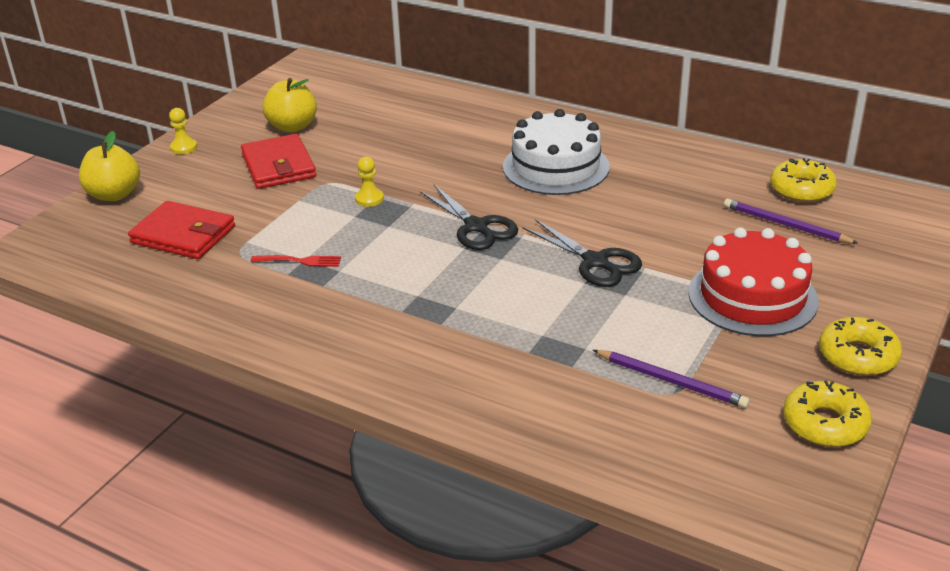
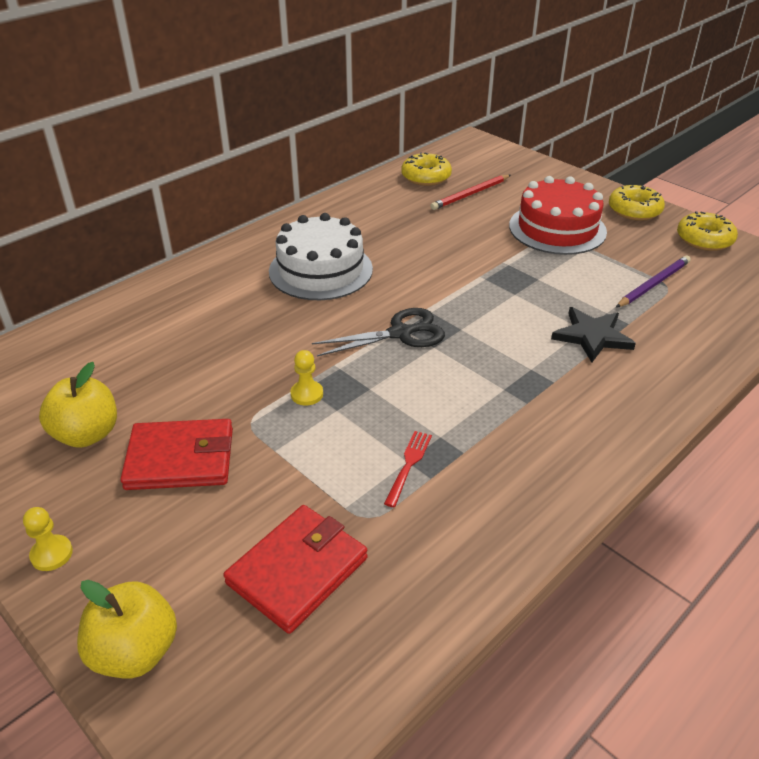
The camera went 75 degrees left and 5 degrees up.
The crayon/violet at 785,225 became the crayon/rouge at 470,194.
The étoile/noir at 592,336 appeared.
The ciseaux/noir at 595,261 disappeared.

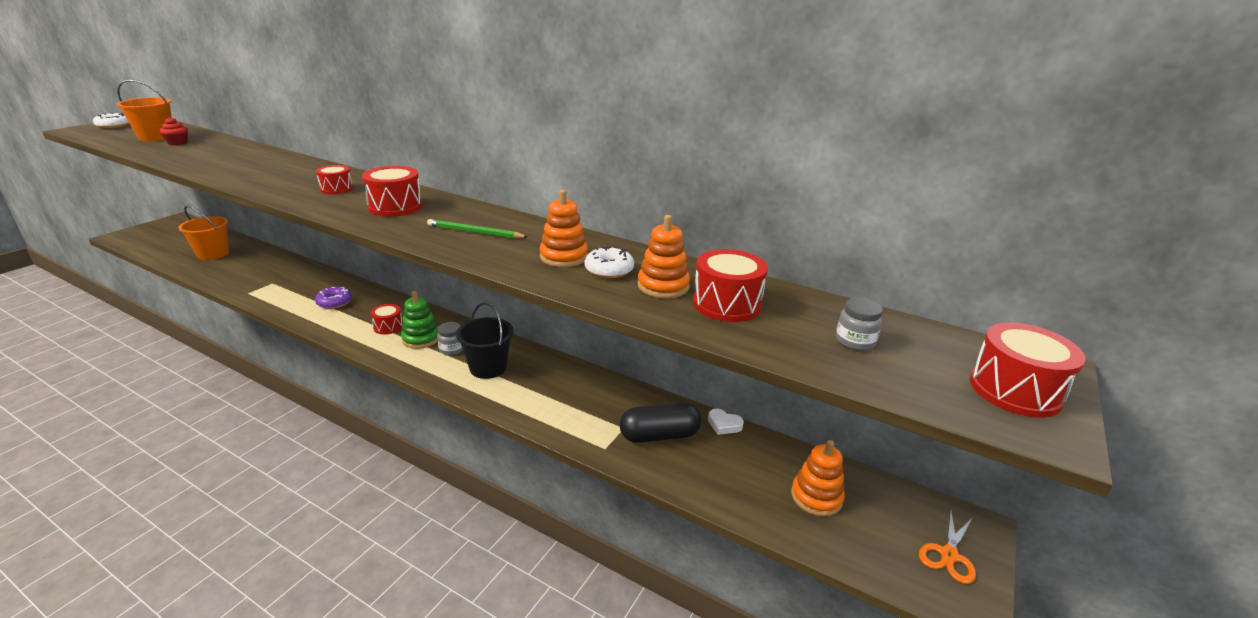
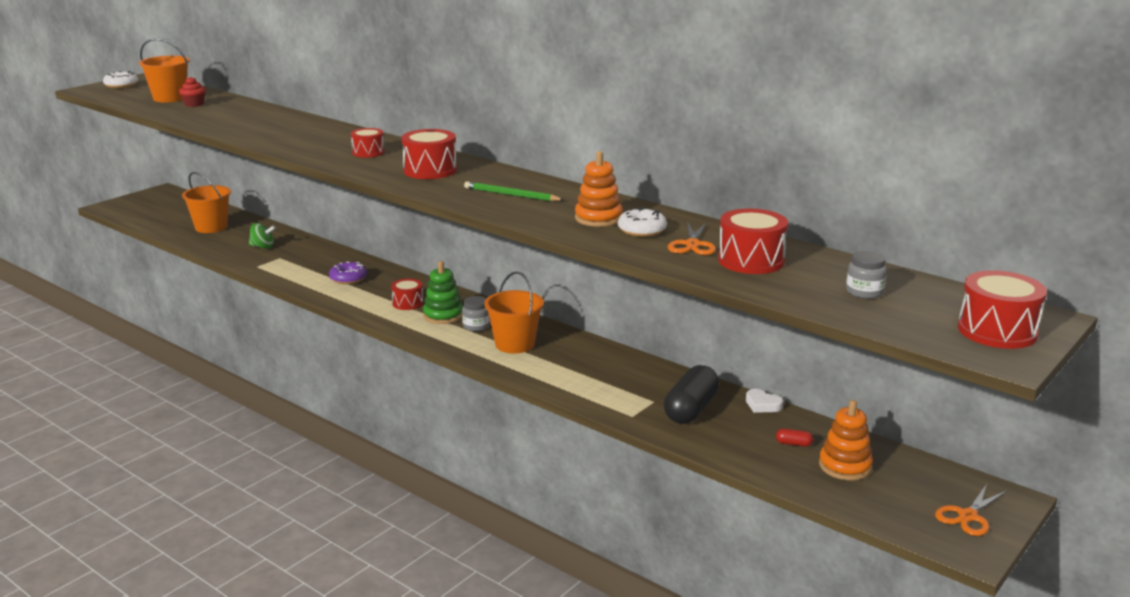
The camera went 10 degrees right and 5 degrees down.
The toupie/vert at 262,247 appeared.
The seau/noir at 488,368 became the seau/orange at 515,344.
The gélule/noir at 659,435 turned 60 degrees counterclockwise.
The jouet à empiler/orange at 663,286 was replaced by the ciseaux/orange at 692,245.
The gélule/rouge at 793,444 appeared.

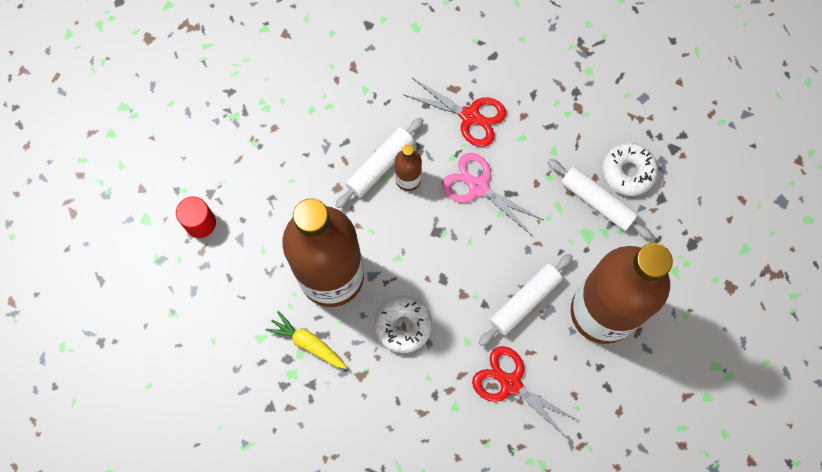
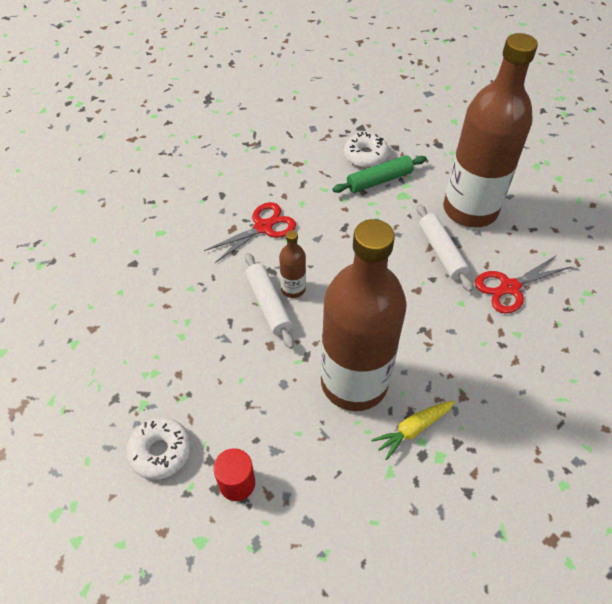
The camera went 65 degrees left and 20 degrees down.
The beignet/blanc moved from 403,325 to 160,452.
The rouleau à pâtisserie/blanc at 597,201 became the rouleau à pâtisserie/vert at 379,180.
The ciseaux/rose at 478,187 disappeared.

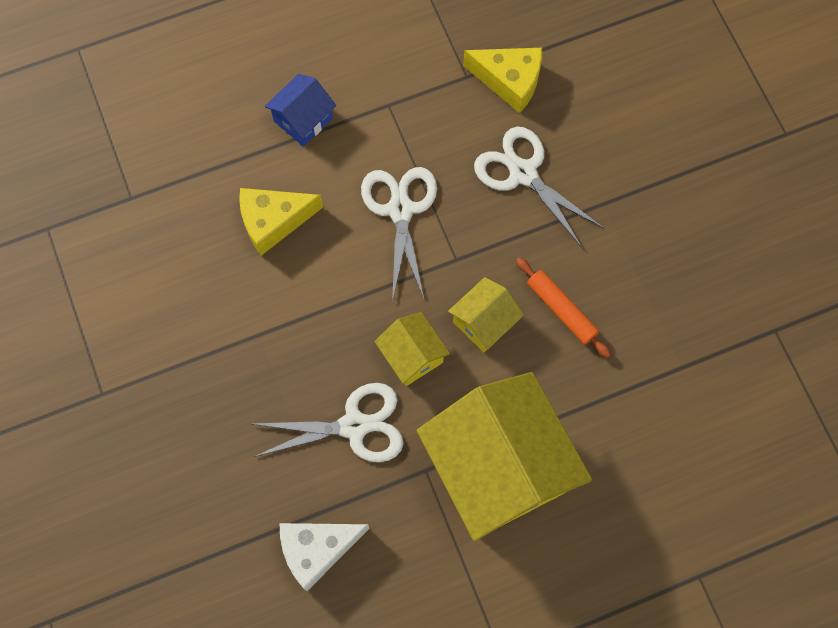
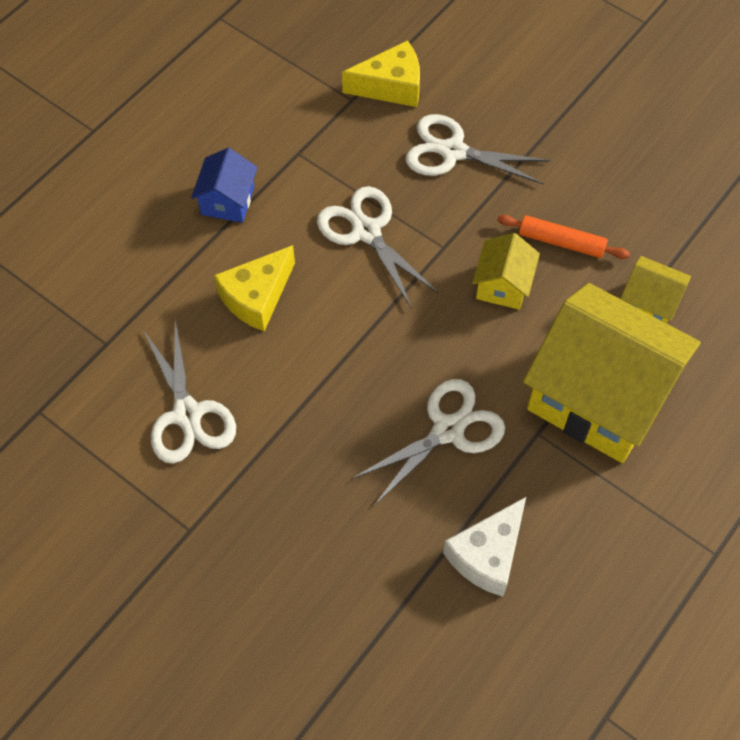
The camera went 30 degrees left and 10 degrees down.
The ciseaux/blanc at 188,415 appeared.
The maison/jaune moved from 412,356 to 648,304.

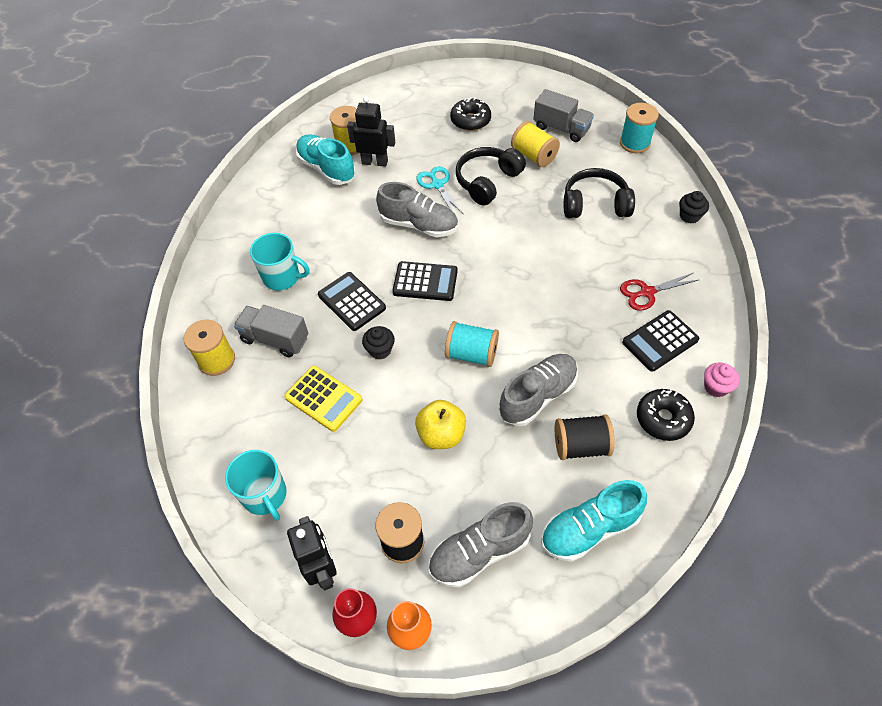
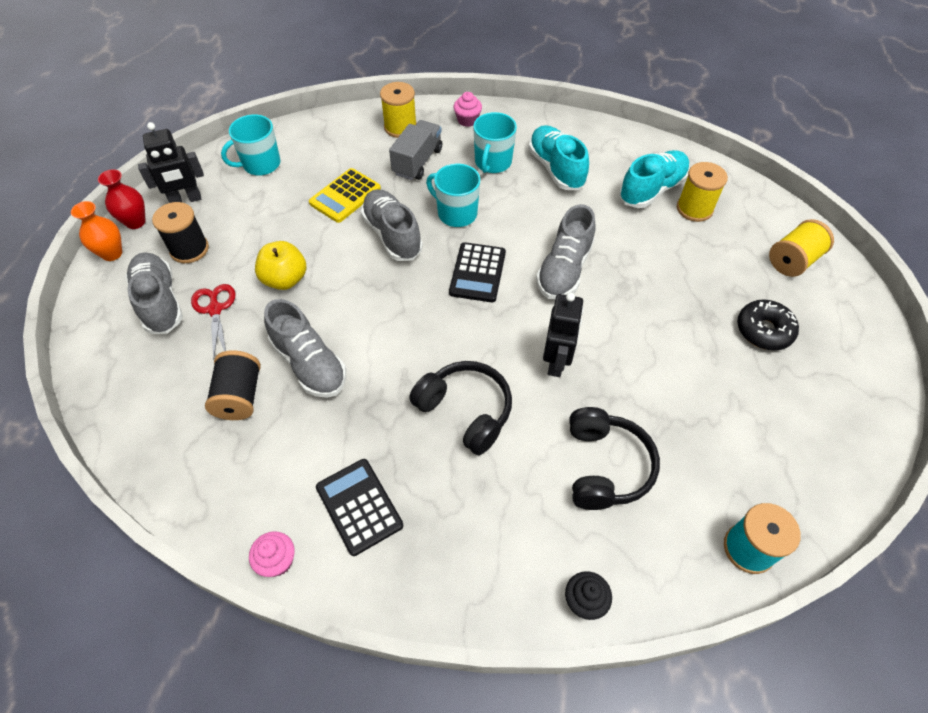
The camera went 90 degrees right and 0 degrees up.
The ciseaux/rouge moved from 647,292 to 215,309.
The muffin/noir at 380,350 was replaced by the chaussure/gris at 392,235.
The casque audio/noir moved from 487,181 to 465,411.
The calculatrice/noir at 351,302 was replaced by the tasse/turquoise at 456,213.
The muffin/rose at 467,120 appeared.
The chaussure/turquoise moved from 589,529 to 556,168.
The robot/noir moved from 375,162 to 556,362.
The bobine/jaune moved from 534,156 to 793,261.
The ciseaux/turquoise at 437,185 disappeared.
The bobine/turquoise at 472,354 disappeared.
The camion/gris at 561,128 disappeared.
The beignet/noir at 663,419 disappeared.

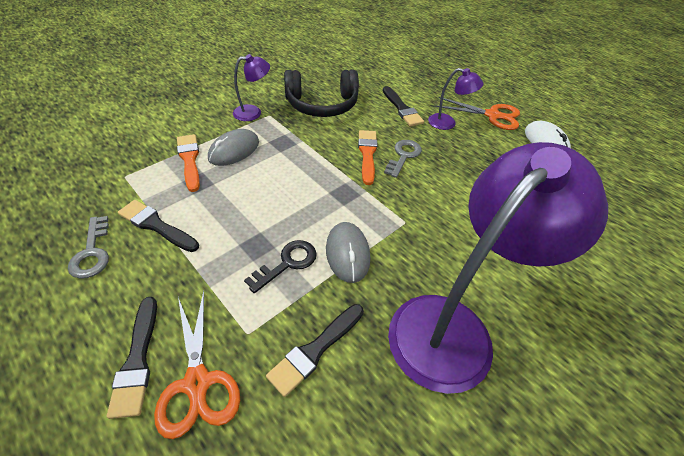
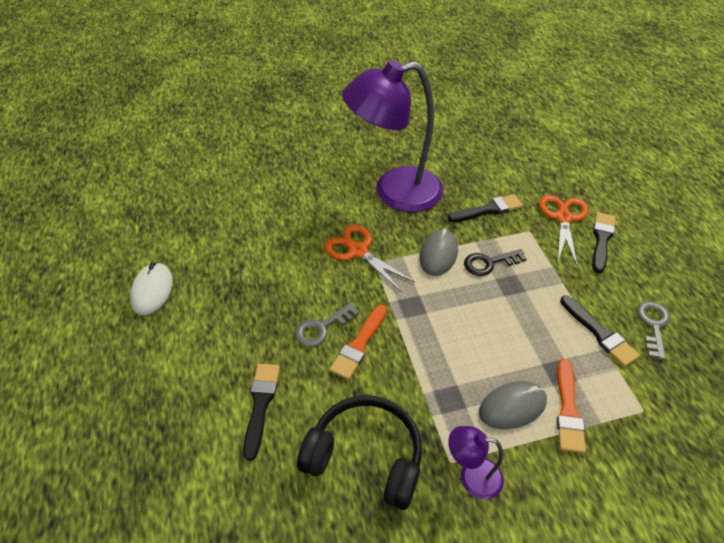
The camera went 150 degrees left and 0 degrees up.
The ciseaux/orange moved from 492,115 to 358,251.
The lampe/violet at 447,123 disappeared.

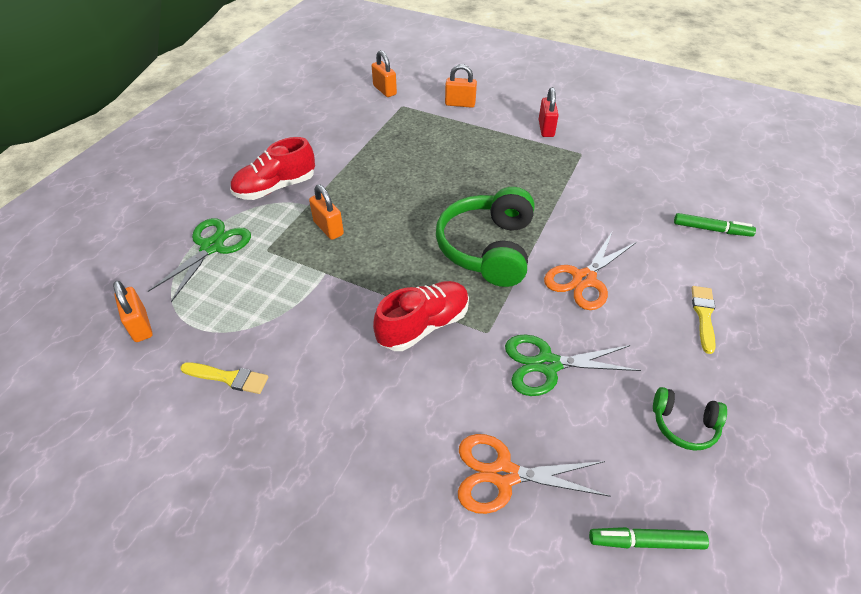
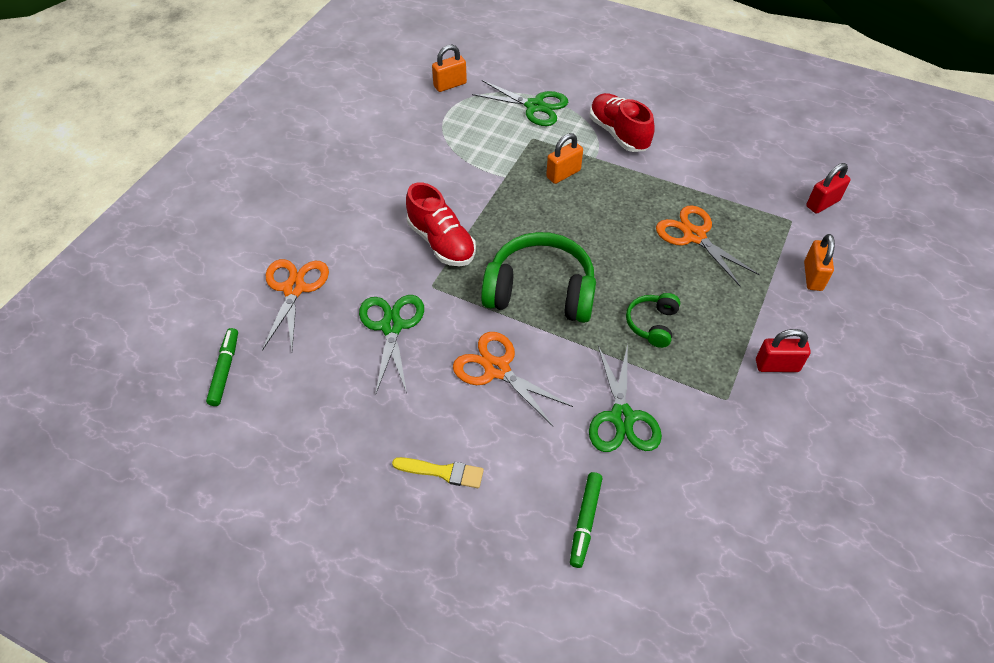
The camera went 90 degrees right and 5 degrees up.
The ciseaux/vert at 622,418 appeared.
The casque audio/vert moved from 684,424 to 652,324.
The ciseaux/orange at 694,236 appeared.
The cadenas/orange at 384,90 became the cadenas/rouge at 822,203.
The pinceau/jaune at 229,378 disappeared.

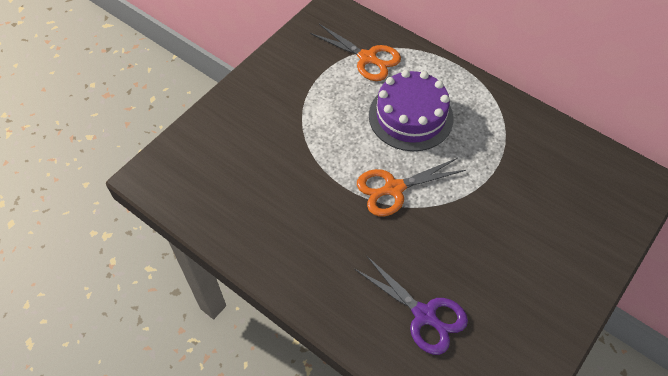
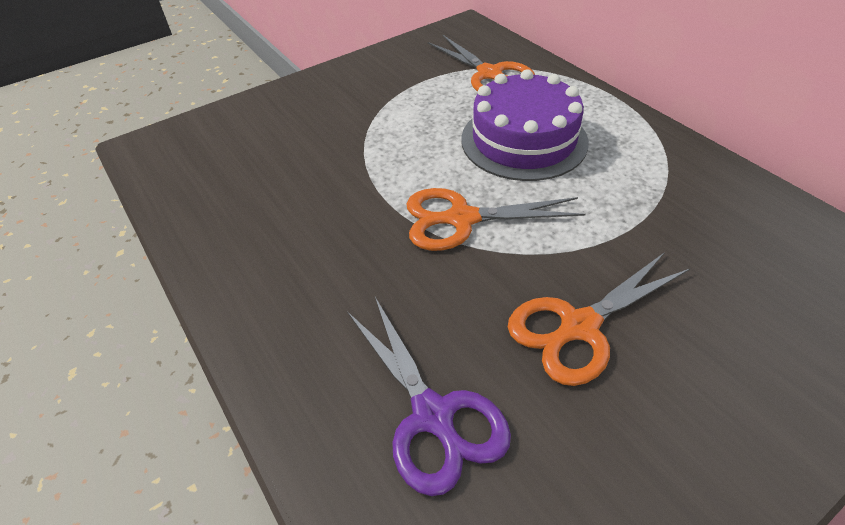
The camera went 20 degrees right and 10 degrees down.
The ciseaux/orange at 579,327 appeared.

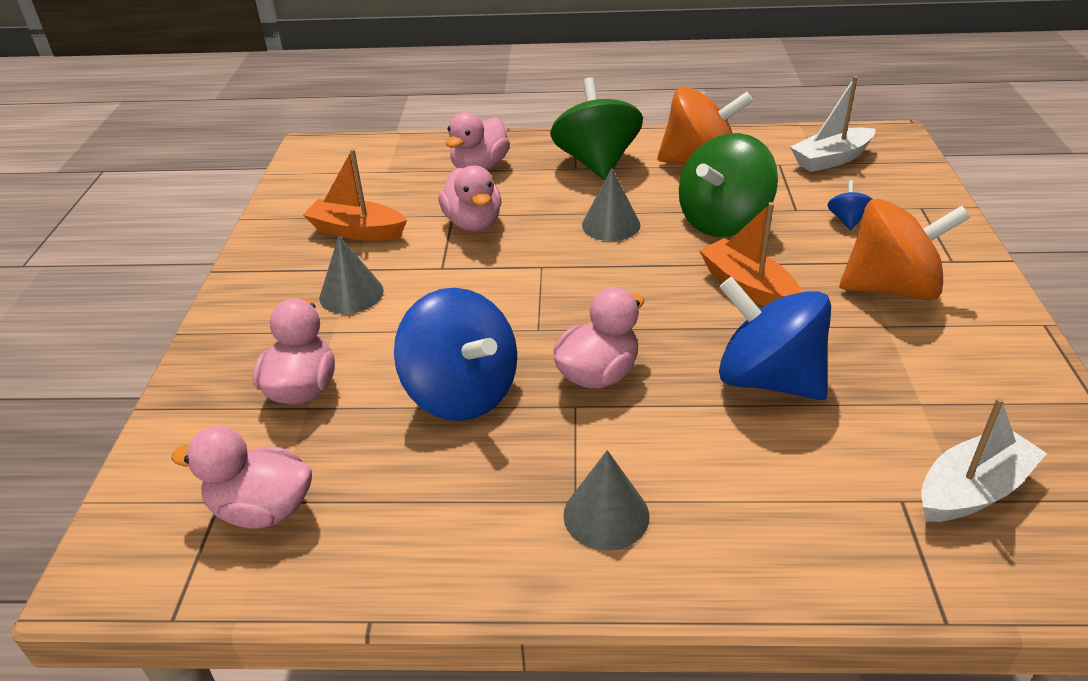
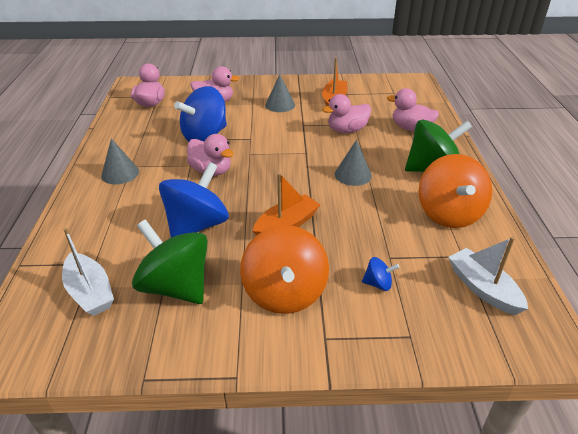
The camera went 85 degrees right and 0 degrees up.
The toupie/vert moved from 723,221 to 176,286.

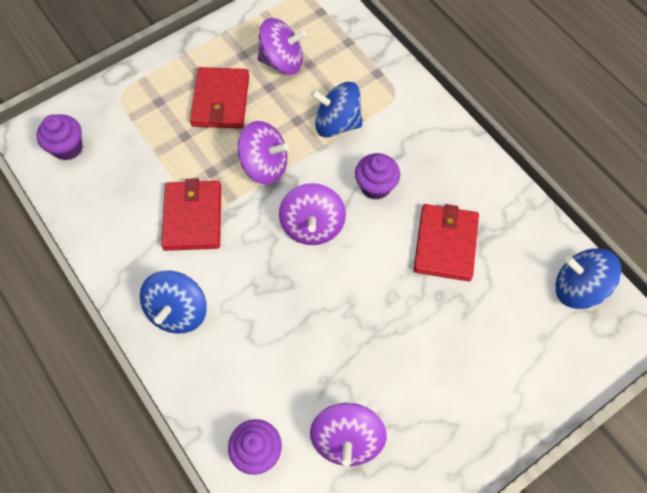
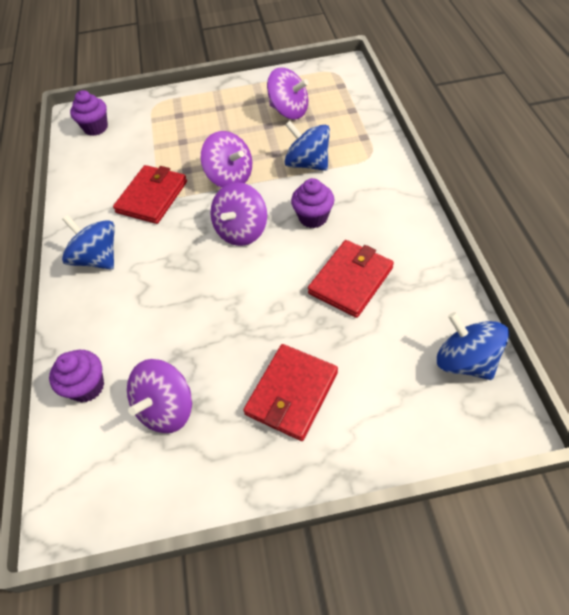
The camera went 30 degrees right and 10 degrees down.
The toupie/bleu at 178,311 turned 90 degrees clockwise.
The portefeuille/rouge moved from 220,101 to 291,393.

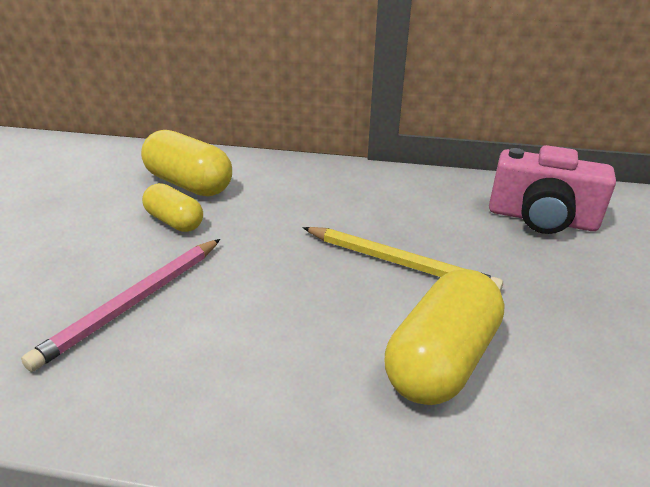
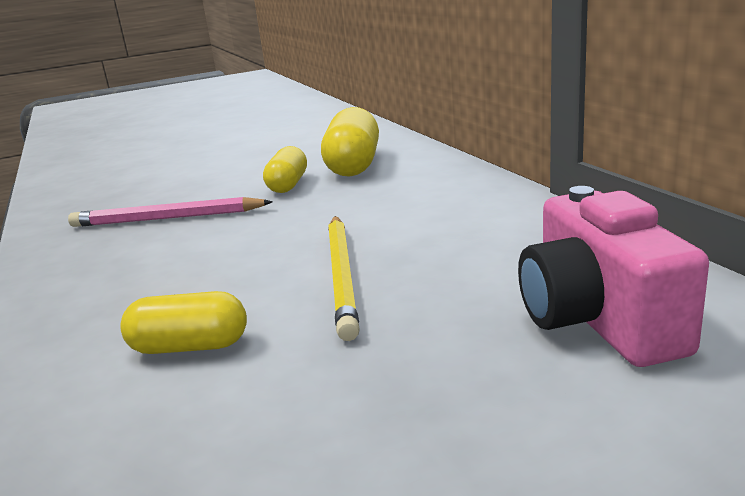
The camera went 60 degrees right and 10 degrees down.
The gélule/jaune at 441,360 changed to 0.62 times the size.

